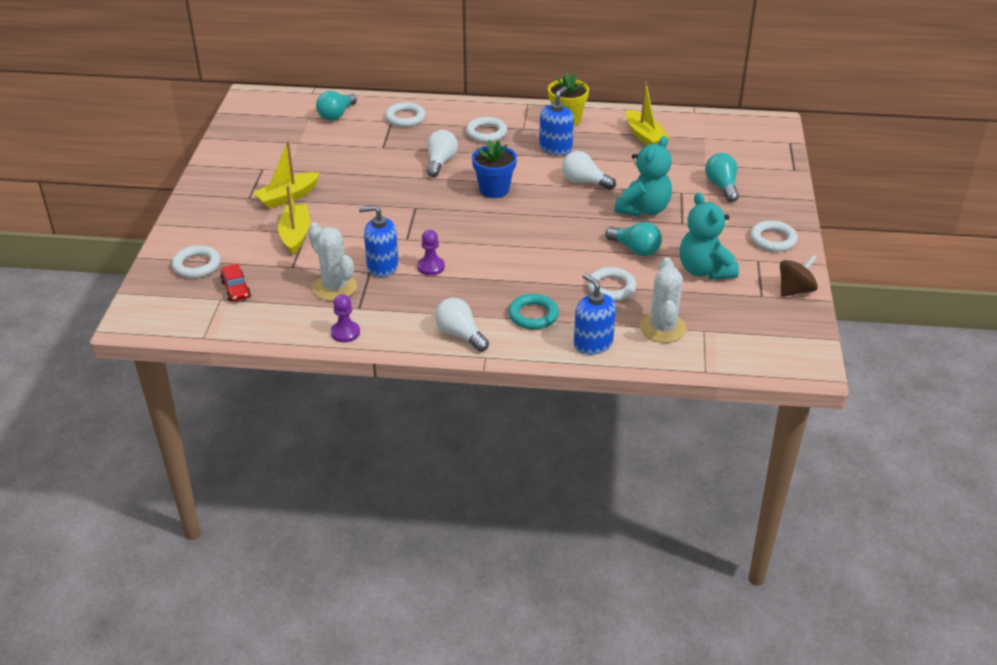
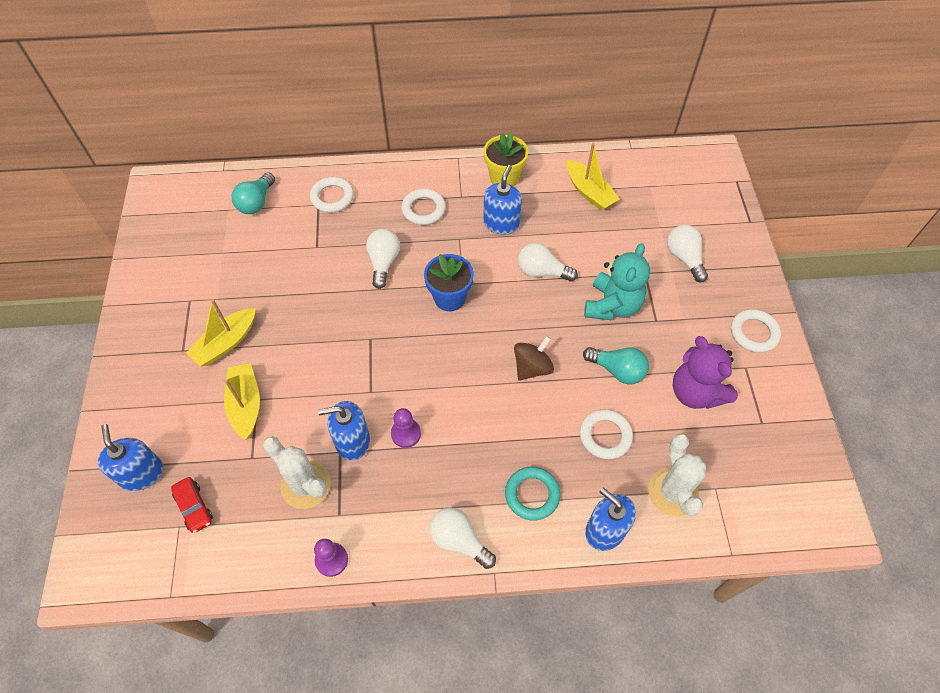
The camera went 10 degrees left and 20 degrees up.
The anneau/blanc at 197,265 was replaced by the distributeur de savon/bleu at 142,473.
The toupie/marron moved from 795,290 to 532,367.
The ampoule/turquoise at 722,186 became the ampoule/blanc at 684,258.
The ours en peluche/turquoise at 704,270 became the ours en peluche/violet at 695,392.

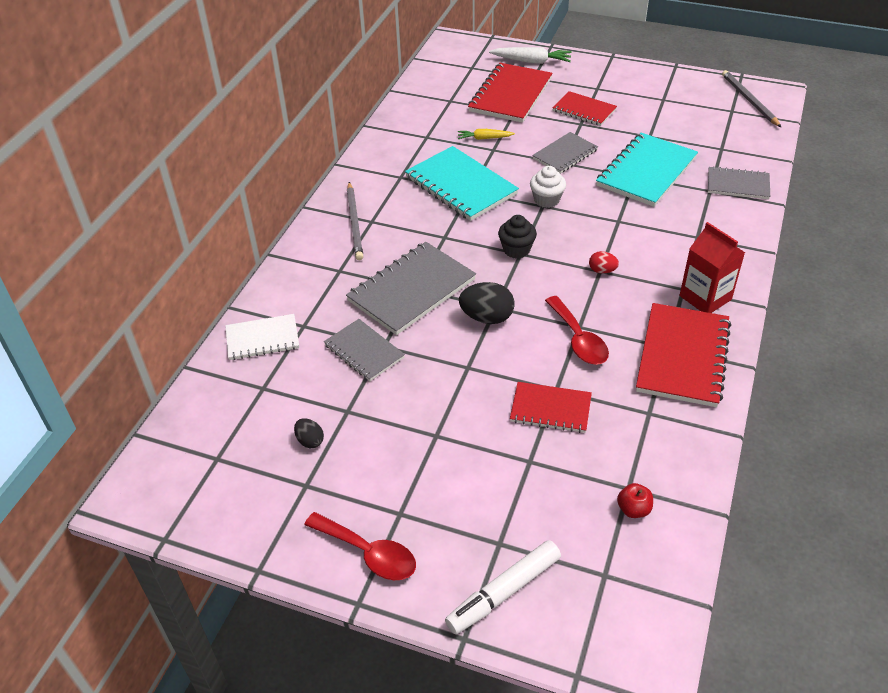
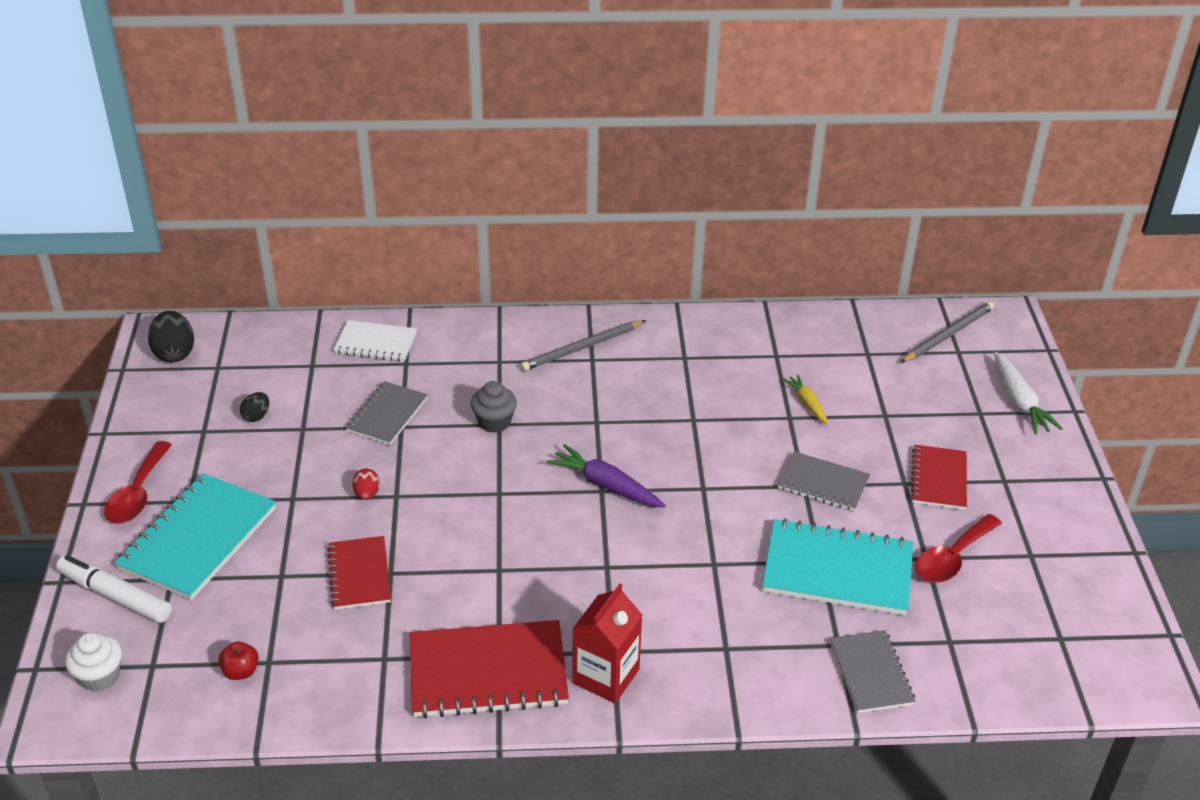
The camera went 65 degrees right and 5 degrees down.
The muffin/blanc moved from 546,200 to 100,676.
The carnet/turquoise moved from 461,186 to 198,539.
The œuf/noir moved from 487,317 to 174,353.
The carnet/blanc at 262,339 turned 45 degrees counterclockwise.
The œuf/rouge moved from 602,271 to 367,494.
The carnet/gris at 412,290 was replaced by the muffin/gris at 494,422.
The muffin/noir at 516,250 was replaced by the carotte/violet at 606,485.
The crayon/gris moved from 749,100 to 948,335.
The cuillère/rouge moved from 578,339 to 952,558.
The carnet/rouge at 510,95 disappeared.

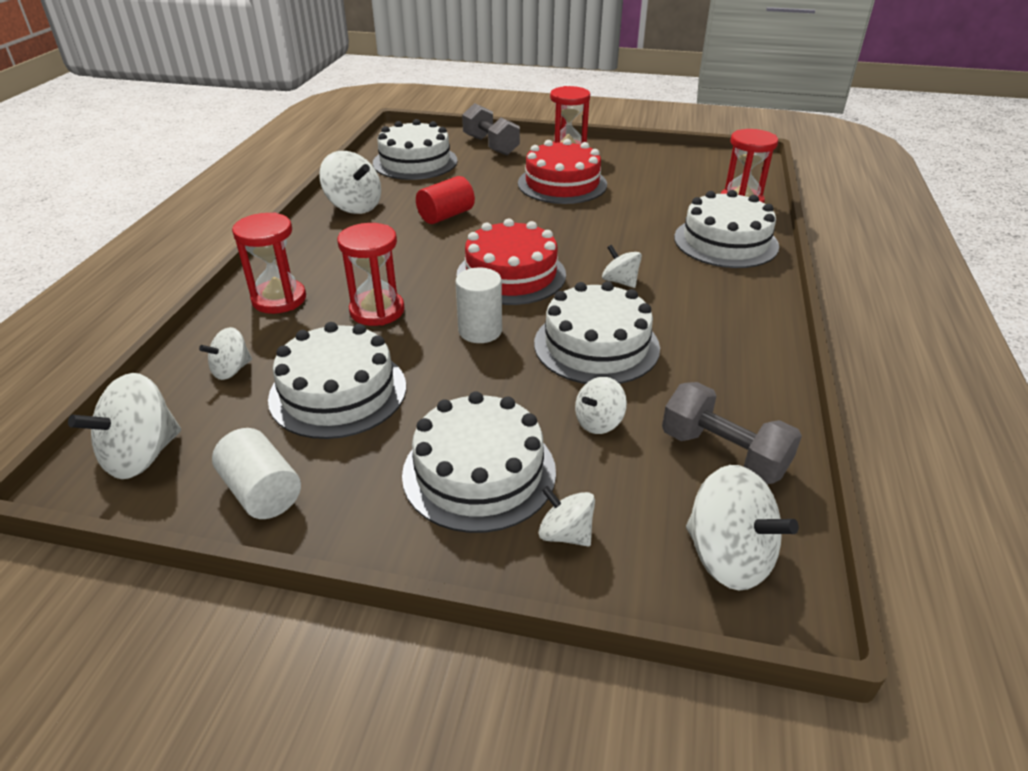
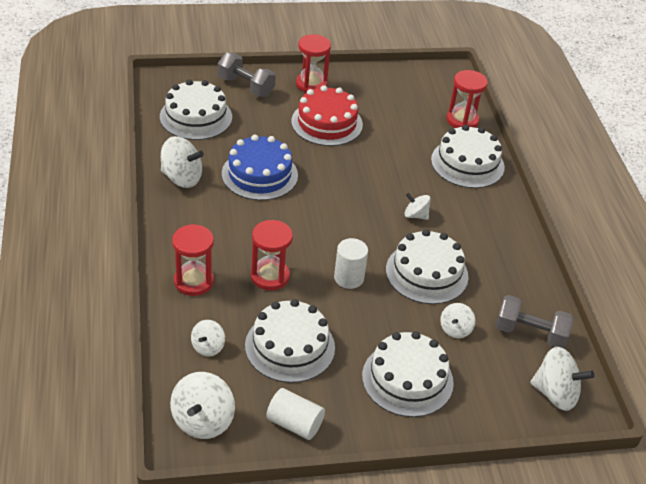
The camera went 25 degrees left and 5 degrees up.
The cylindre/rouge at 446,215 was replaced by the gâteau/bleu at 259,174.
The gâteau/rouge at 511,274 disappeared.
The toupie/blanc at 565,534 disappeared.

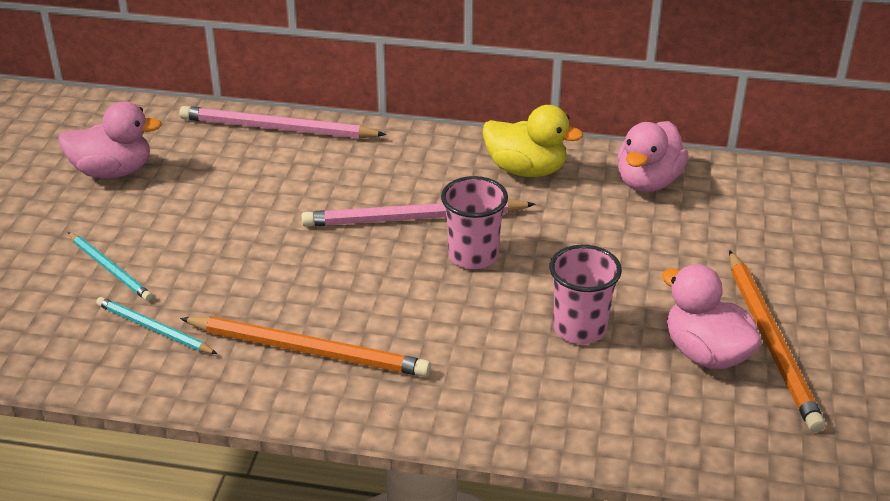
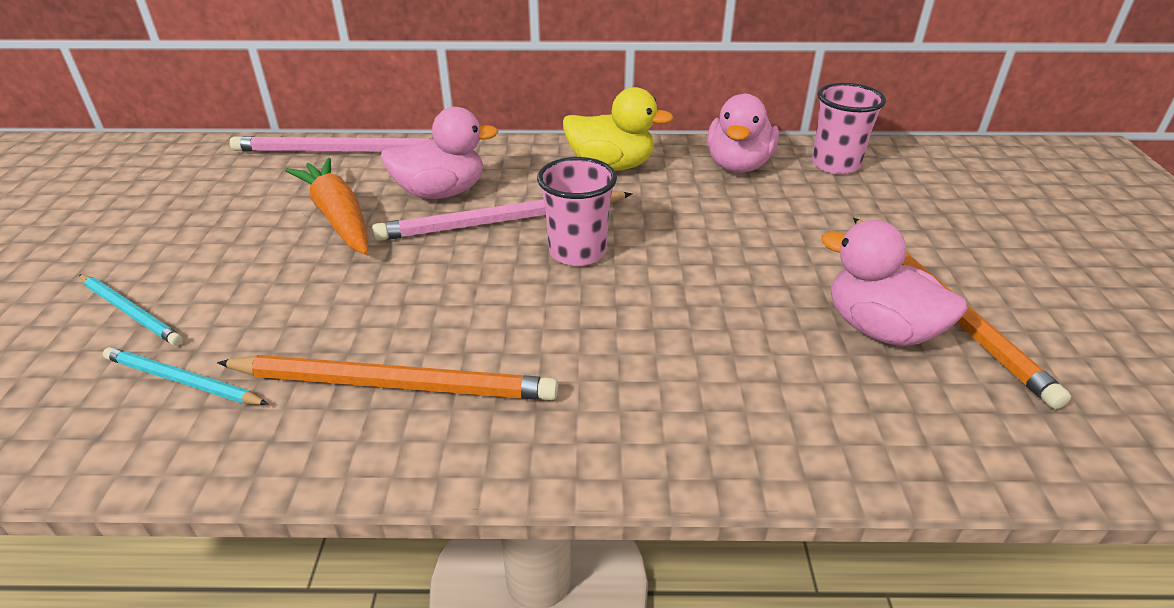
The camera went 10 degrees left and 0 degrees up.
The carotte/orange at 338,217 appeared.
The canard/rose moved from 113,171 to 441,192.
The gobelet/rose moved from 580,329 to 835,164.

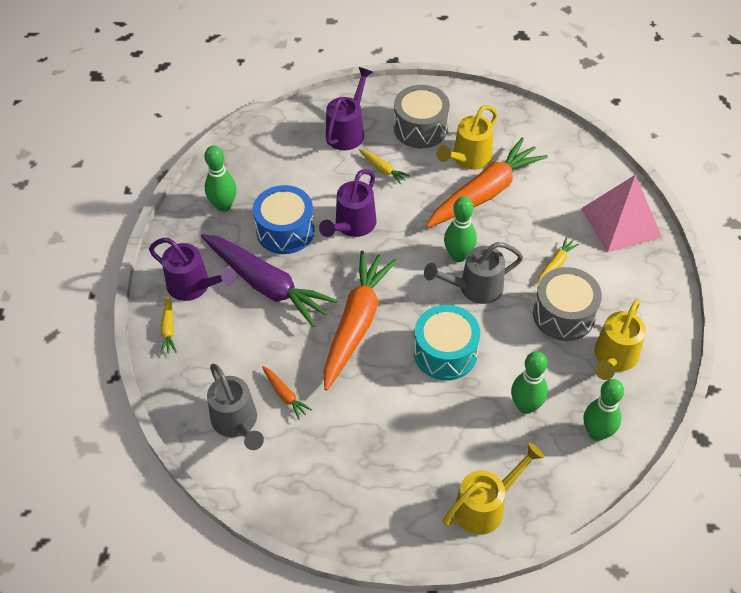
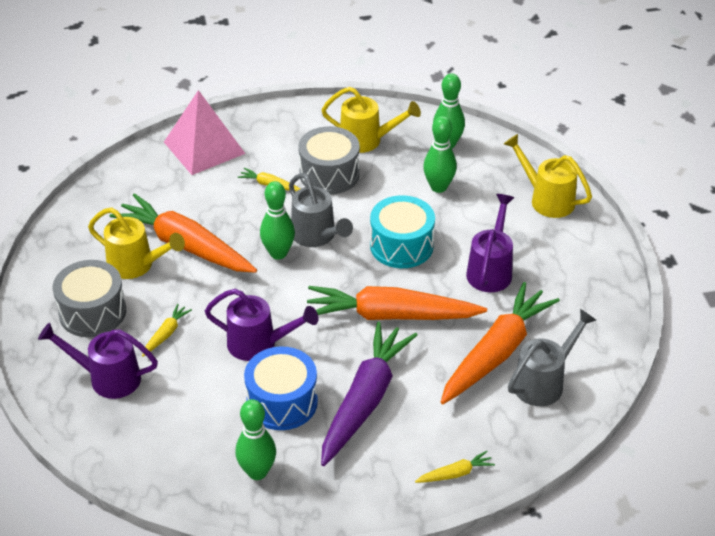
The camera went 105 degrees left and 10 degrees down.
The carotte/orange at 285,395 changed to 2.41 times the size.
The arrosoir/violet moved from 194,286 to 491,270.

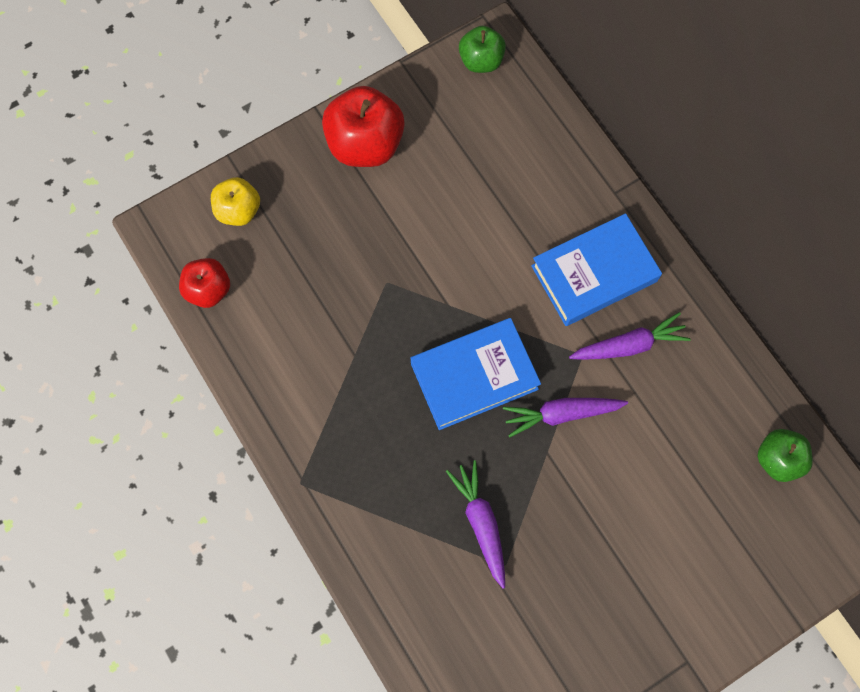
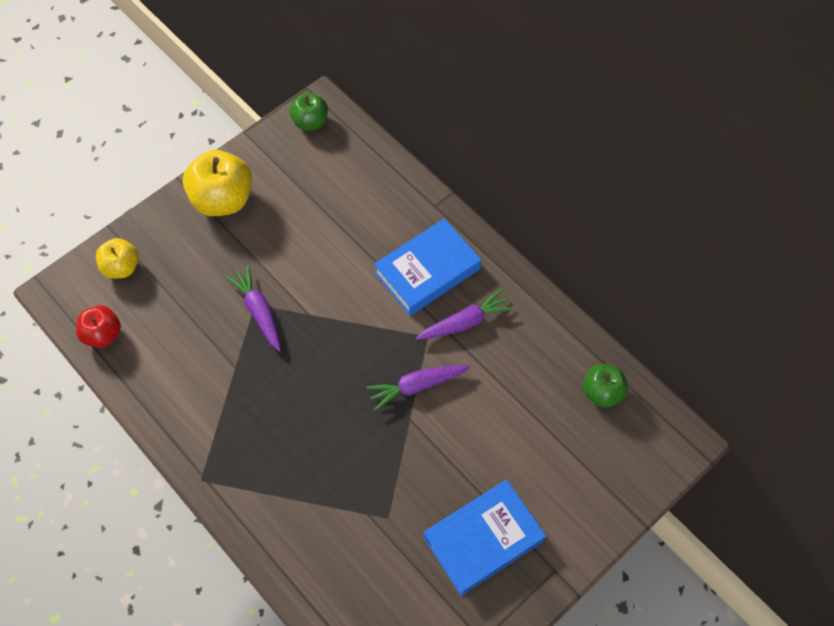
The camera went 10 degrees left and 10 degrees down.
The pomme/rouge at 365,144 became the pomme/jaune at 223,200.
The carotte/violet moved from 481,522 to 258,311.
The livre/bleu moved from 474,376 to 483,539.

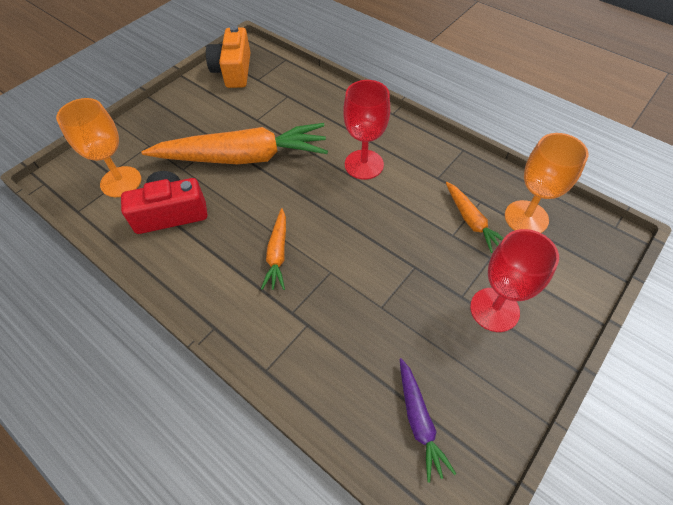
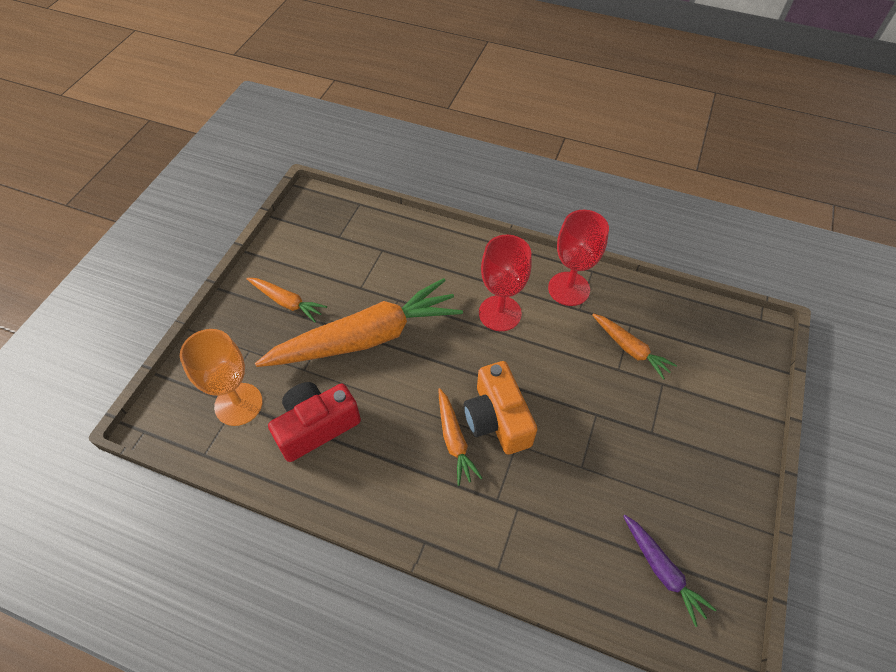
The camera went 20 degrees left and 0 degrees up.
The carotte/orange at 287,302 appeared.
The appareil photo/orange moved from 233,71 to 497,419.
The verre à pied/rouge moved from 494,309 to 569,289.
The verre à pied/orange at 526,218 disappeared.

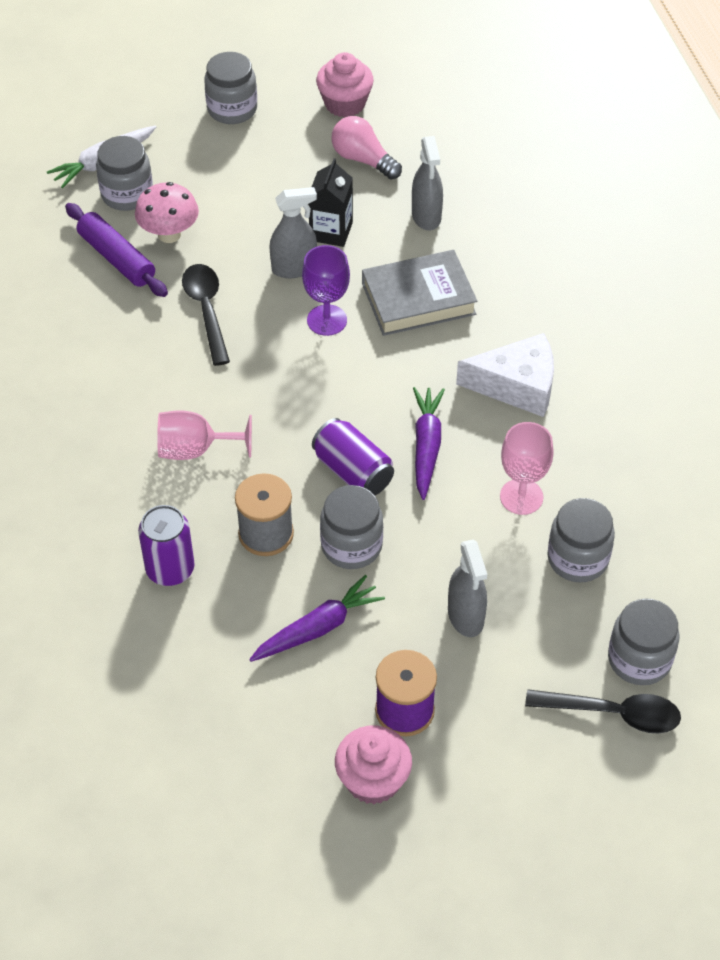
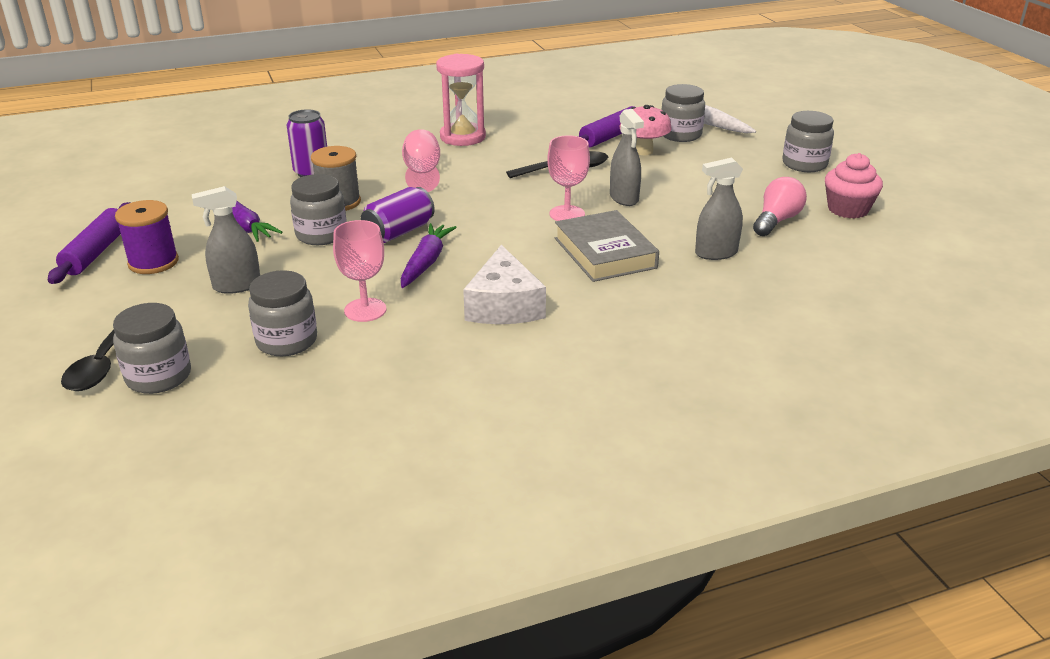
The camera went 85 degrees right and 20 degrees down.
The muffin/rose at 373,780 was replaced by the rouleau à pâtisserie/violet at 96,252.
The carotte/violet at 426,446 turned 75 degrees counterclockwise.
The sablier/rose at 462,137 appeared.
The verre à pied/violet at 327,320 became the verre à pied/rose at 567,214.
The brique de lait/noir at 331,231 disappeared.

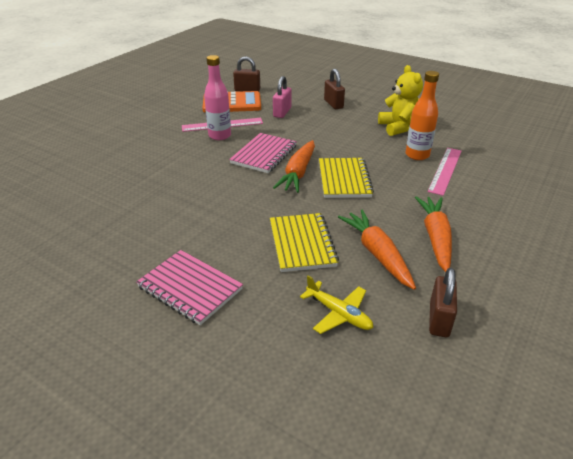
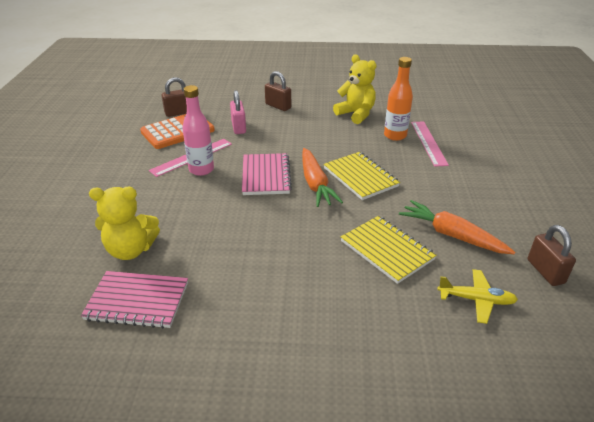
The camera went 30 degrees left and 0 degrees up.
The carnet/rose moved from 190,288 to 137,301.
The ours en peluche/jaune at 131,250 appeared.
The carotte/orange at 435,238 disappeared.

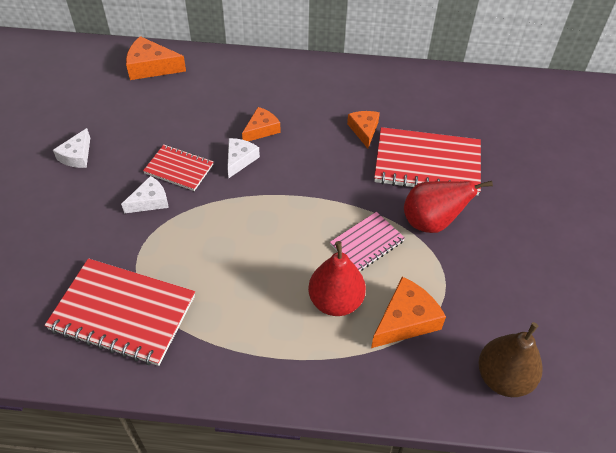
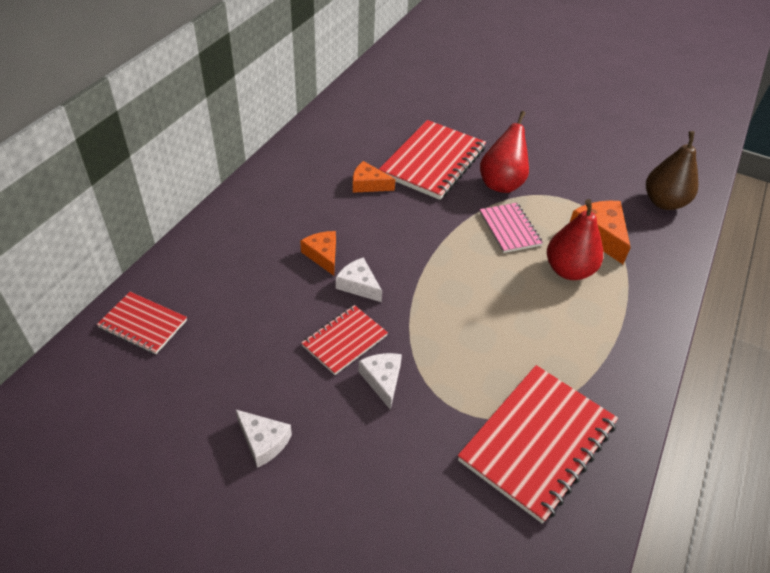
The camera went 70 degrees left and 5 degrees down.
The fromage/orange at 151,67 was replaced by the carnet/rouge at 143,324.

